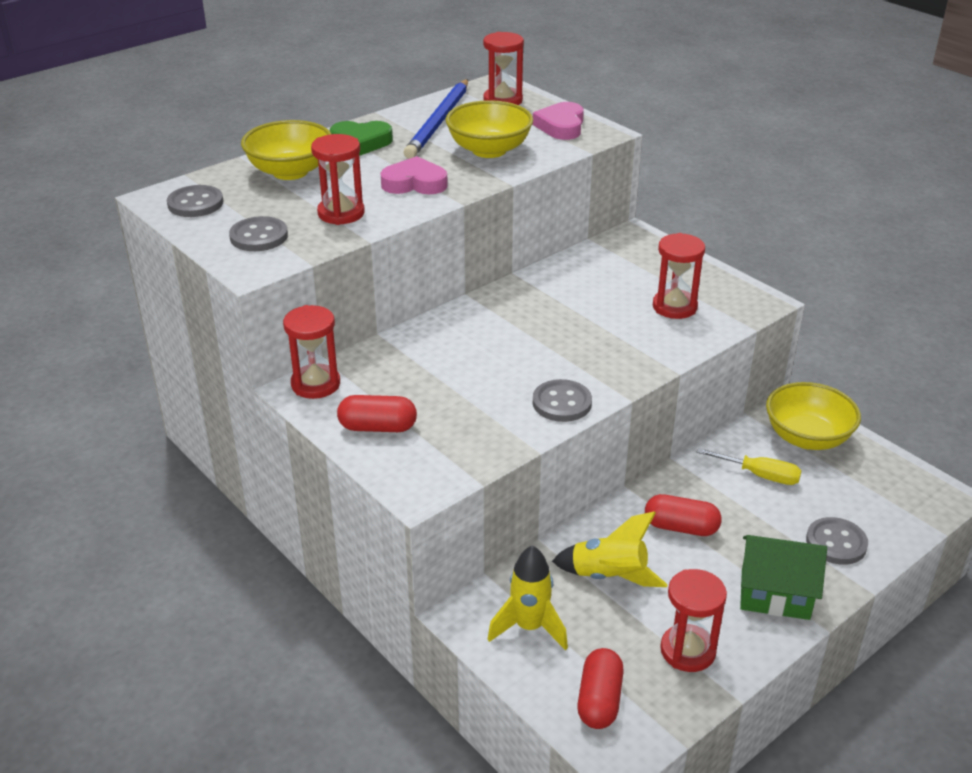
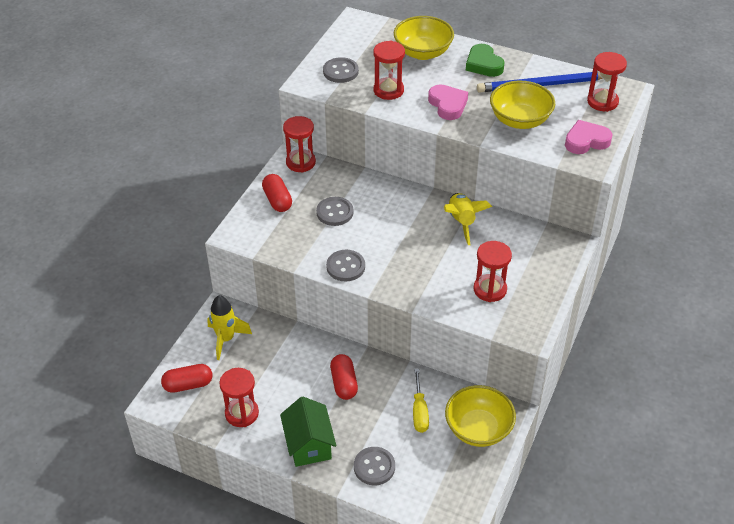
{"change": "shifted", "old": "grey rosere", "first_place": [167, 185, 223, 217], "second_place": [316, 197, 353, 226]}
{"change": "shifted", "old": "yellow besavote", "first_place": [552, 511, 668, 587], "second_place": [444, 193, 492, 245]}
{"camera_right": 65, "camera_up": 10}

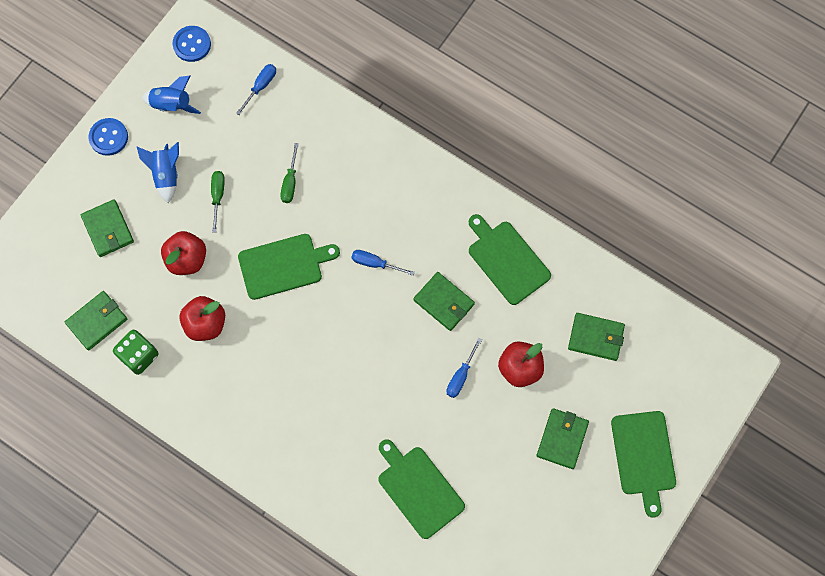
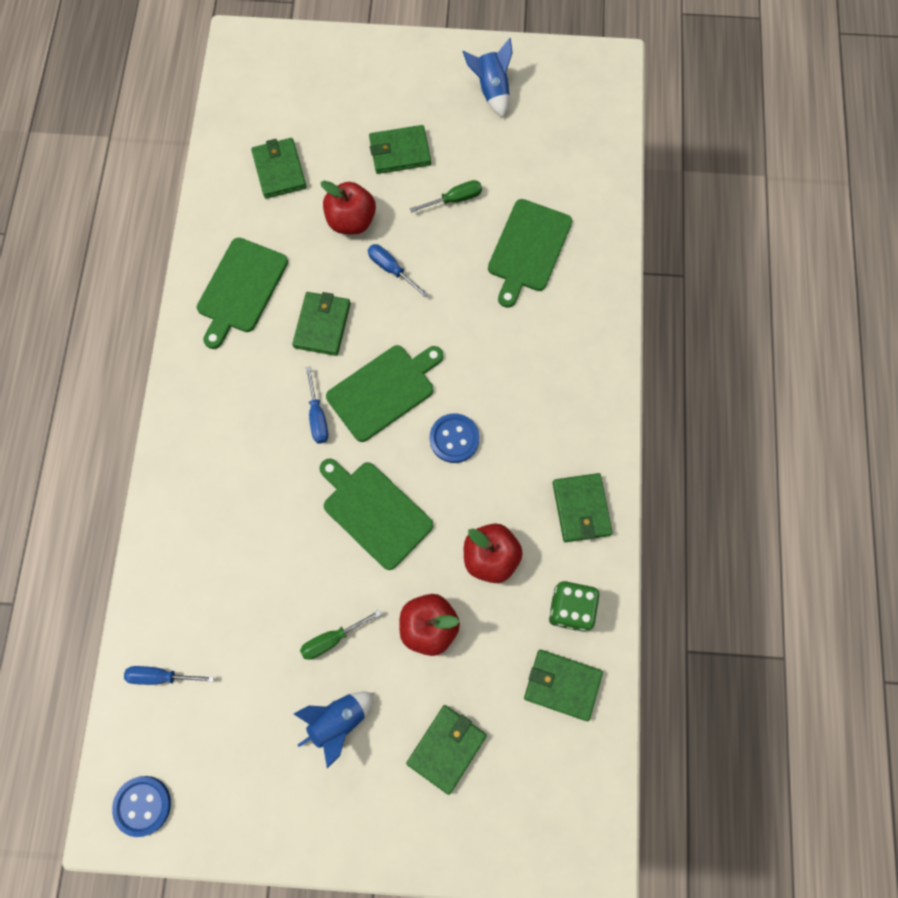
{"change": "shifted", "old": "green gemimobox", "first_place": [611, 411, 676, 518], "second_place": [326, 345, 443, 442]}
{"change": "rotated", "old": "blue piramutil", "first_place": [446, 338, 482, 398], "second_place": [368, 244, 428, 297], "degrees": -135}
{"change": "shifted", "old": "green piramutil", "first_place": [280, 143, 299, 203], "second_place": [410, 180, 482, 213]}
{"change": "shifted", "old": "blue rosere", "first_place": [89, 118, 128, 156], "second_place": [429, 413, 480, 463]}
{"change": "shifted", "old": "blue besavote", "first_place": [142, 76, 201, 114], "second_place": [463, 38, 512, 117]}
{"change": "new", "new": "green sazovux", "second_place": [553, 473, 613, 542]}
{"camera_right": -120, "camera_up": 0}

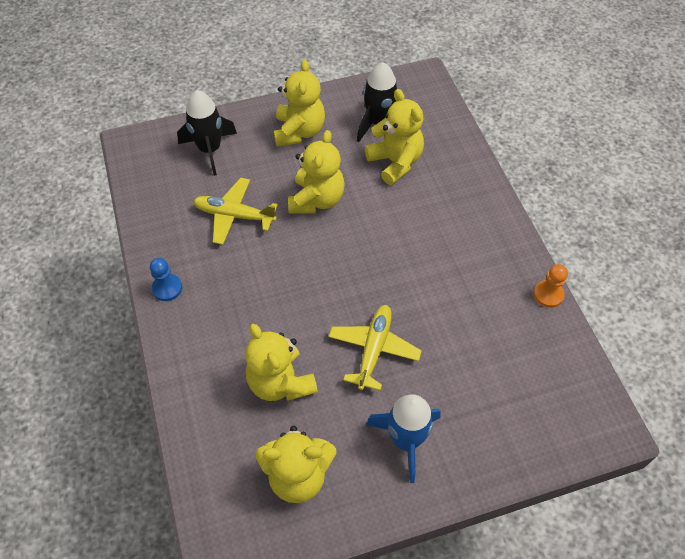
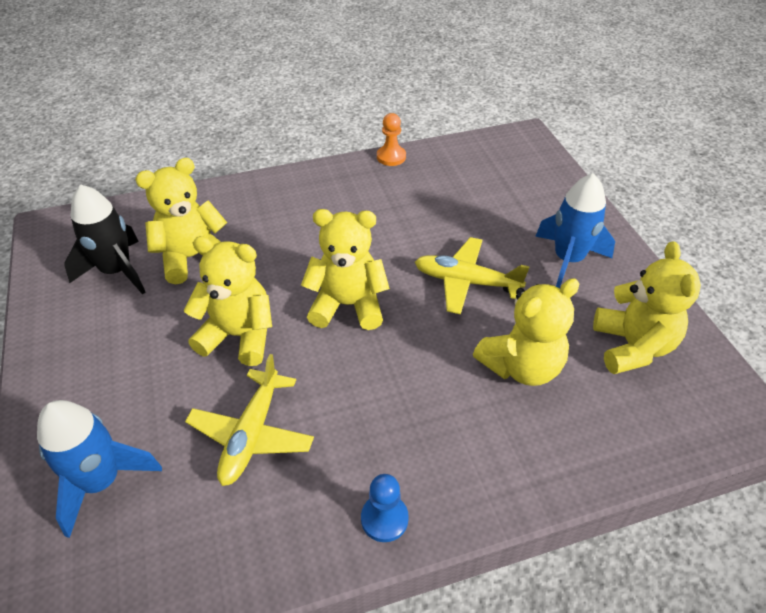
{"change": "repainted", "old": "black besavote", "new": "blue besavote", "first_place": [177, 90, 237, 176], "second_place": [37, 400, 162, 538]}
{"change": "shifted", "old": "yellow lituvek", "first_place": [274, 59, 325, 147], "second_place": [301, 209, 390, 330]}
{"camera_right": -90, "camera_up": -10}

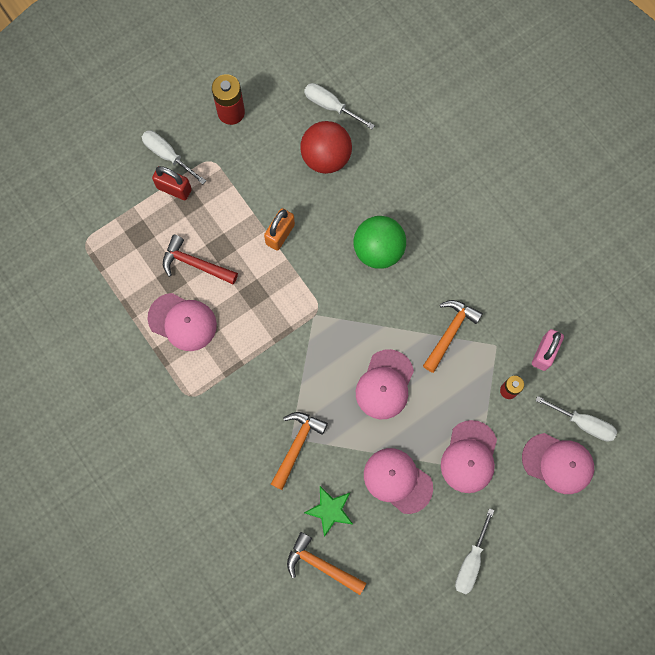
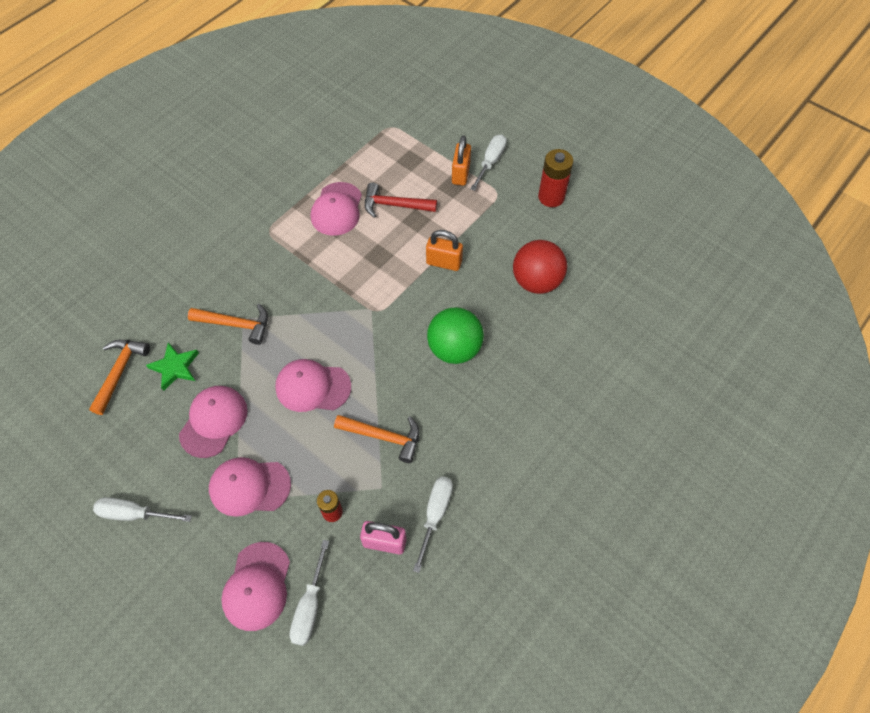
{"change": "rotated", "old": "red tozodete", "first_place": [163, 235, 238, 284], "second_place": [365, 183, 437, 218], "degrees": -90}
{"change": "shifted", "old": "white piramutil", "first_place": [304, 83, 375, 129], "second_place": [413, 477, 453, 573]}
{"change": "repainted", "old": "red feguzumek", "new": "orange feguzumek", "first_place": [152, 166, 192, 200], "second_place": [452, 136, 471, 186]}
{"camera_right": 75, "camera_up": -15}

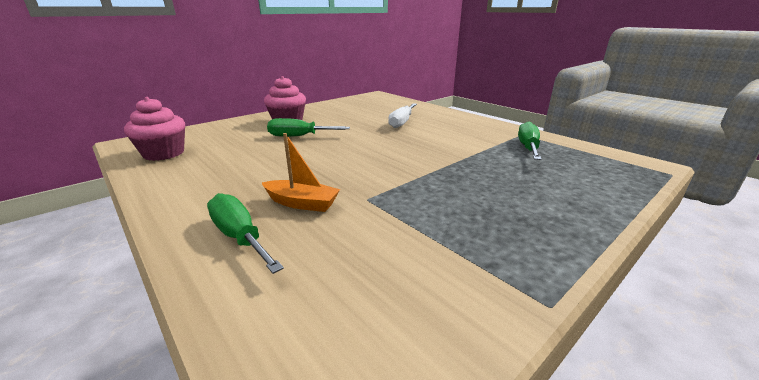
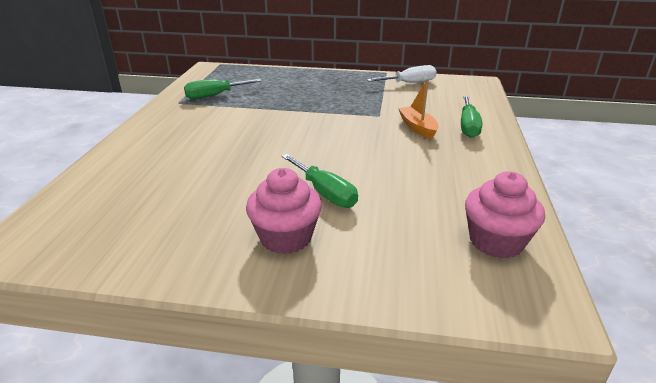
{"change": "shifted", "old": "white piramutil", "first_place": [388, 103, 417, 128], "second_place": [367, 65, 437, 83]}
{"camera_right": -130, "camera_up": 5}

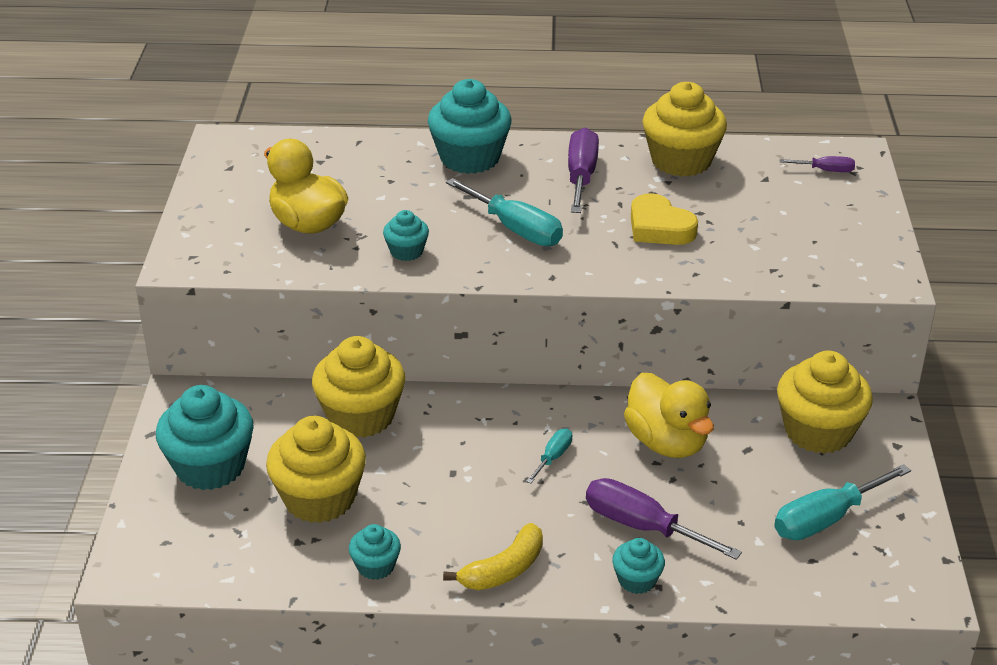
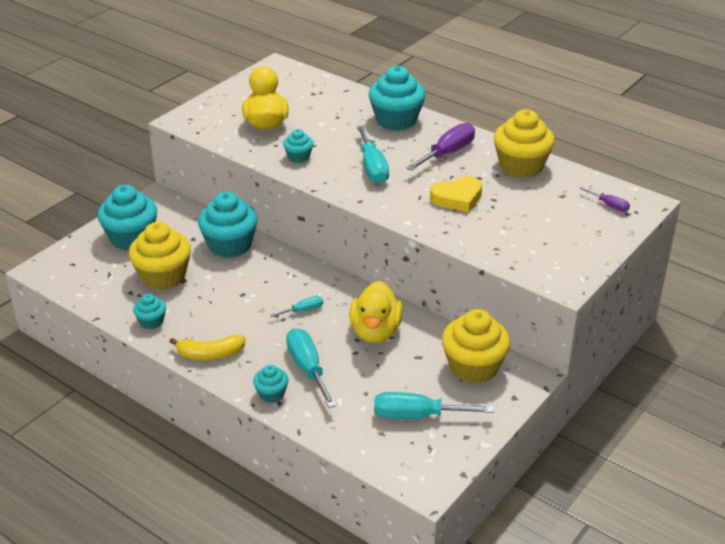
{"change": "repainted", "old": "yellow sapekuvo", "new": "turquoise sapekuvo", "first_place": [312, 336, 405, 438], "second_place": [198, 192, 258, 258]}
{"change": "repainted", "old": "purple piramutil", "new": "turquoise piramutil", "first_place": [586, 478, 742, 560], "second_place": [286, 328, 336, 408]}
{"change": "rotated", "old": "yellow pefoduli", "first_place": [631, 193, 698, 245], "second_place": [430, 176, 482, 212], "degrees": -105}
{"camera_right": 35, "camera_up": 0}

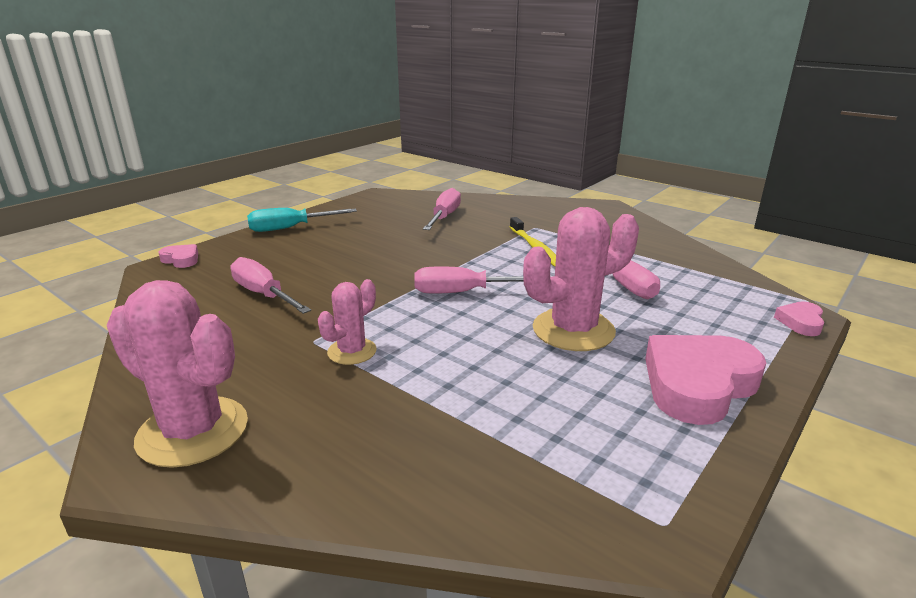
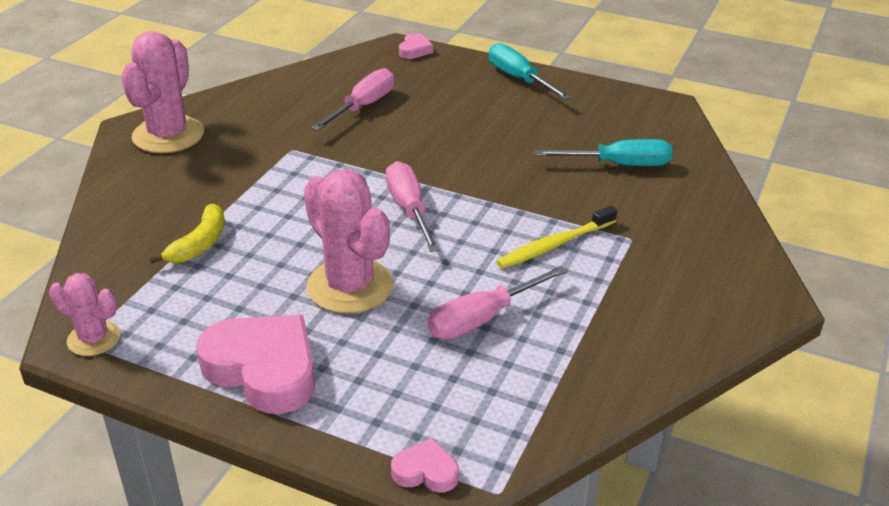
{"change": "shifted", "old": "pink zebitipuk", "first_place": [318, 279, 377, 365], "second_place": [49, 273, 120, 356]}
{"change": "new", "new": "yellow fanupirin", "second_place": [149, 204, 225, 263]}
{"change": "repainted", "old": "pink piramutil", "new": "turquoise piramutil", "first_place": [423, 188, 461, 230], "second_place": [535, 139, 673, 166]}
{"camera_right": 75, "camera_up": 10}

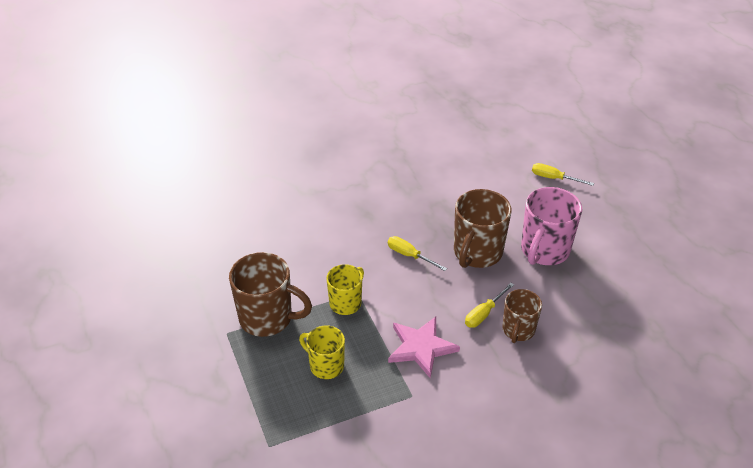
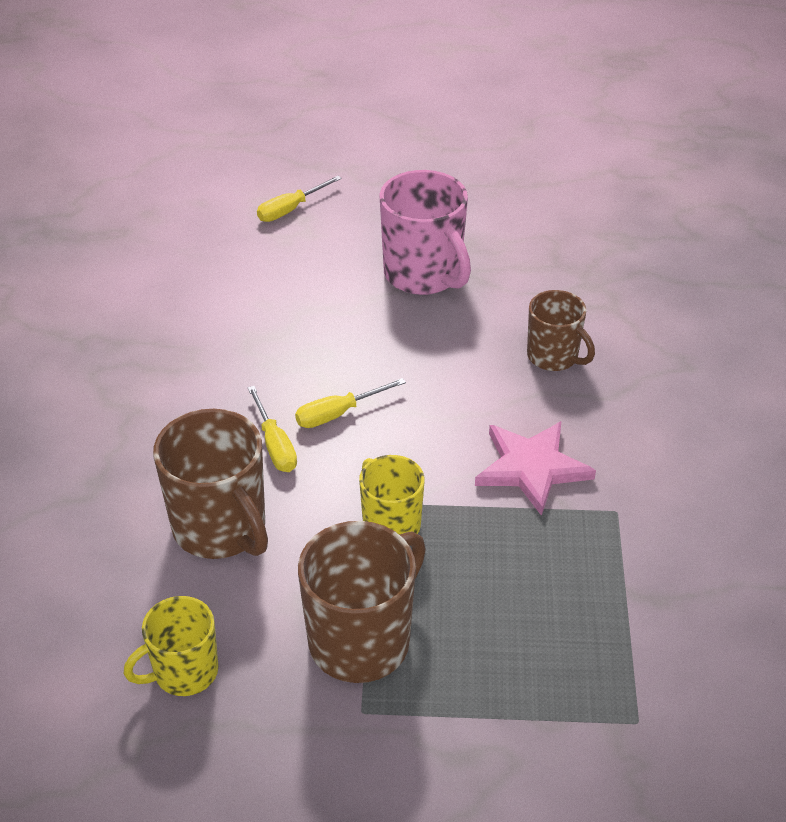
{"change": "shifted", "old": "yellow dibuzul", "first_place": [299, 325, 345, 379], "second_place": [124, 596, 219, 696]}
{"change": "shifted", "old": "brown dibuzul", "first_place": [454, 189, 512, 268], "second_place": [153, 409, 268, 559]}
{"change": "shifted", "old": "yellow piramutil", "first_place": [465, 283, 514, 328], "second_place": [247, 386, 297, 472]}
{"camera_right": -65, "camera_up": 0}

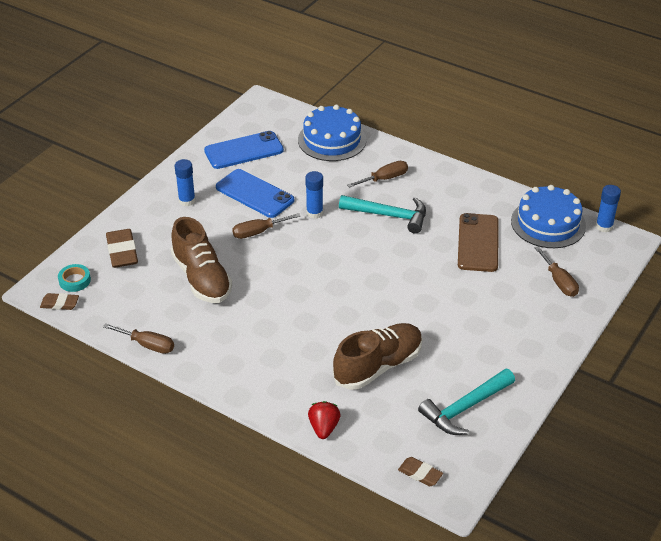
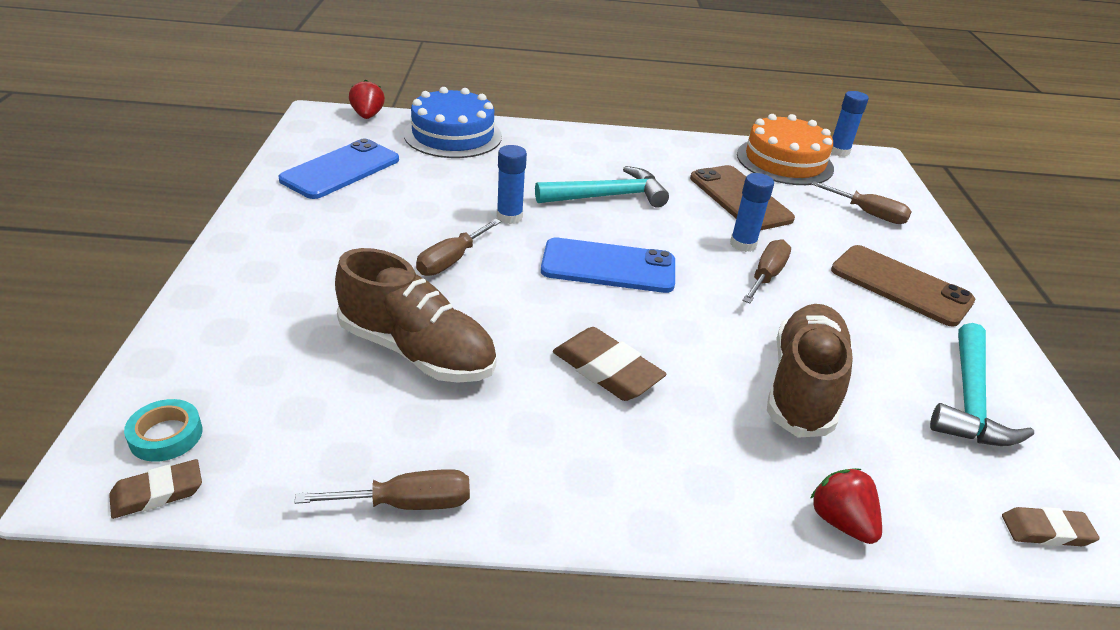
{"change": "new", "new": "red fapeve", "second_place": [349, 80, 385, 119]}
{"change": "shifted", "old": "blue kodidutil", "first_place": [216, 169, 294, 218], "second_place": [541, 238, 675, 293]}
{"change": "shifted", "old": "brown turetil", "first_place": [106, 229, 138, 268], "second_place": [553, 327, 667, 401]}
{"change": "shifted", "old": "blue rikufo", "first_place": [175, 159, 195, 206], "second_place": [730, 173, 774, 252]}
{"change": "repainted", "old": "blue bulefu", "new": "orange bulefu", "first_place": [511, 185, 586, 248], "second_place": [737, 114, 834, 185]}
{"change": "shifted", "old": "brown piramutil", "first_place": [347, 161, 408, 188], "second_place": [742, 240, 791, 303]}
{"change": "new", "new": "brown kodidutil", "second_place": [831, 245, 975, 327]}
{"camera_right": -35, "camera_up": -5}

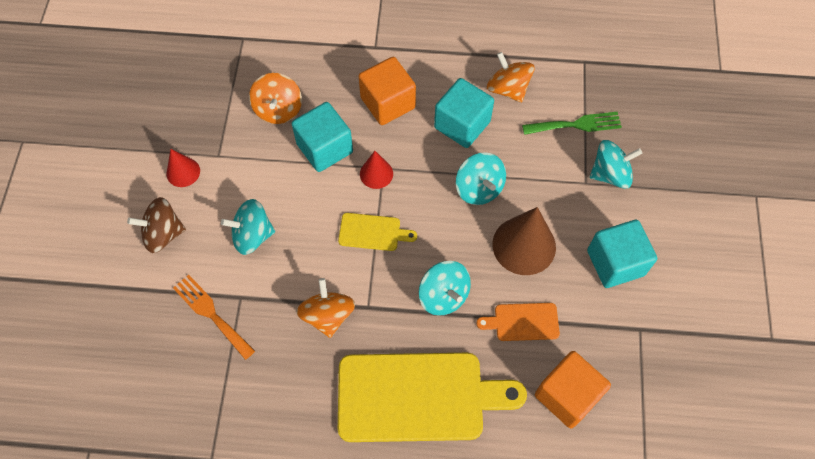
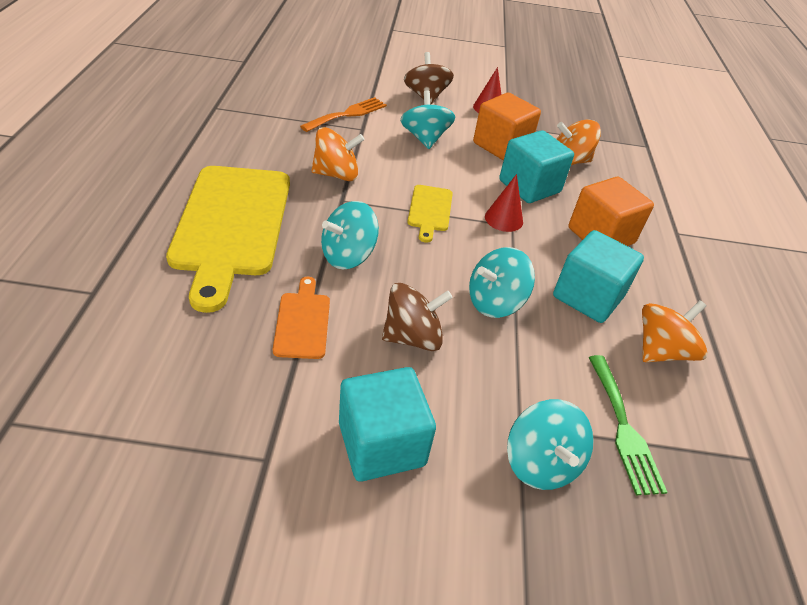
{"change": "swapped", "old": "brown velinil", "new": "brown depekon", "first_place": [493, 207, 556, 275], "second_place": [382, 283, 453, 351]}
{"change": "shifted", "old": "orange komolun", "first_place": [535, 351, 611, 428], "second_place": [473, 93, 541, 160]}
{"camera_right": 85, "camera_up": -20}

